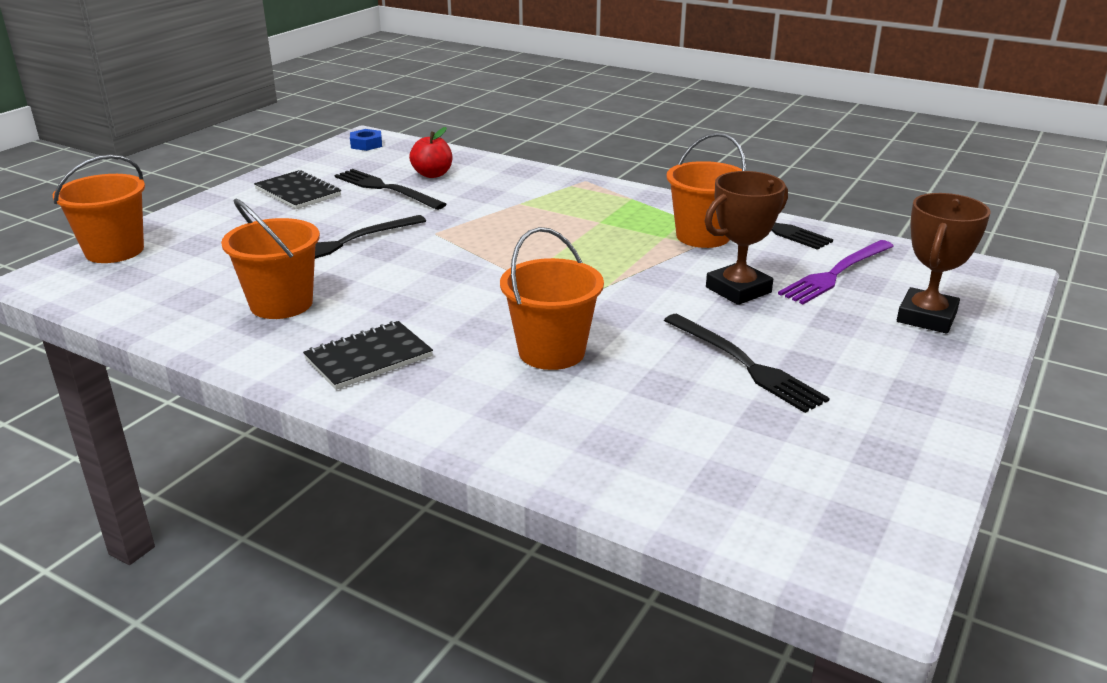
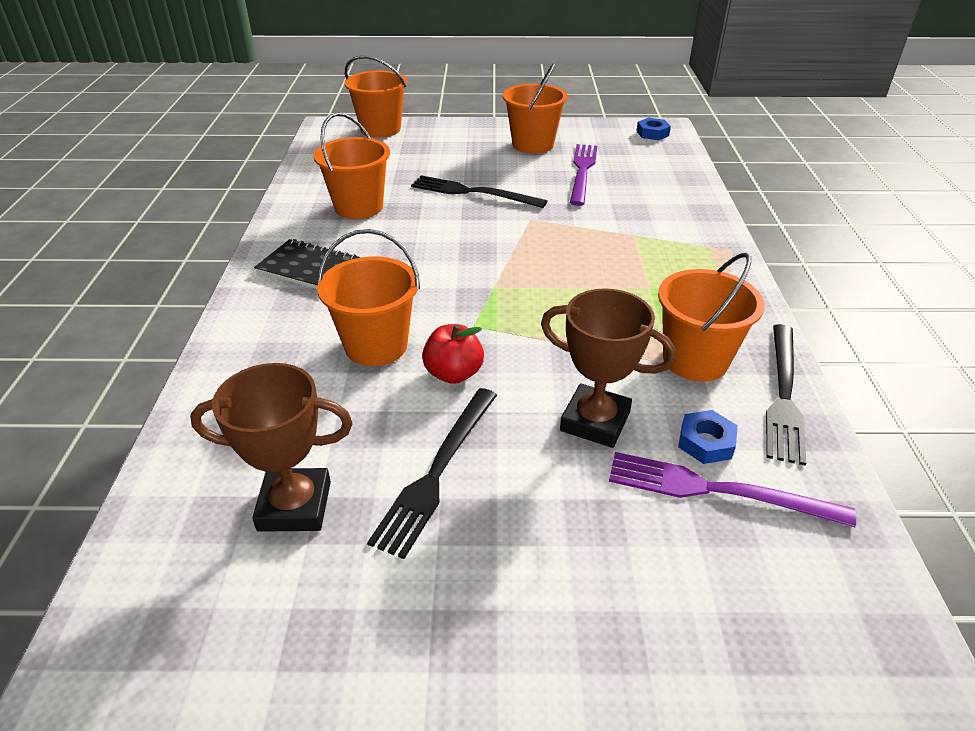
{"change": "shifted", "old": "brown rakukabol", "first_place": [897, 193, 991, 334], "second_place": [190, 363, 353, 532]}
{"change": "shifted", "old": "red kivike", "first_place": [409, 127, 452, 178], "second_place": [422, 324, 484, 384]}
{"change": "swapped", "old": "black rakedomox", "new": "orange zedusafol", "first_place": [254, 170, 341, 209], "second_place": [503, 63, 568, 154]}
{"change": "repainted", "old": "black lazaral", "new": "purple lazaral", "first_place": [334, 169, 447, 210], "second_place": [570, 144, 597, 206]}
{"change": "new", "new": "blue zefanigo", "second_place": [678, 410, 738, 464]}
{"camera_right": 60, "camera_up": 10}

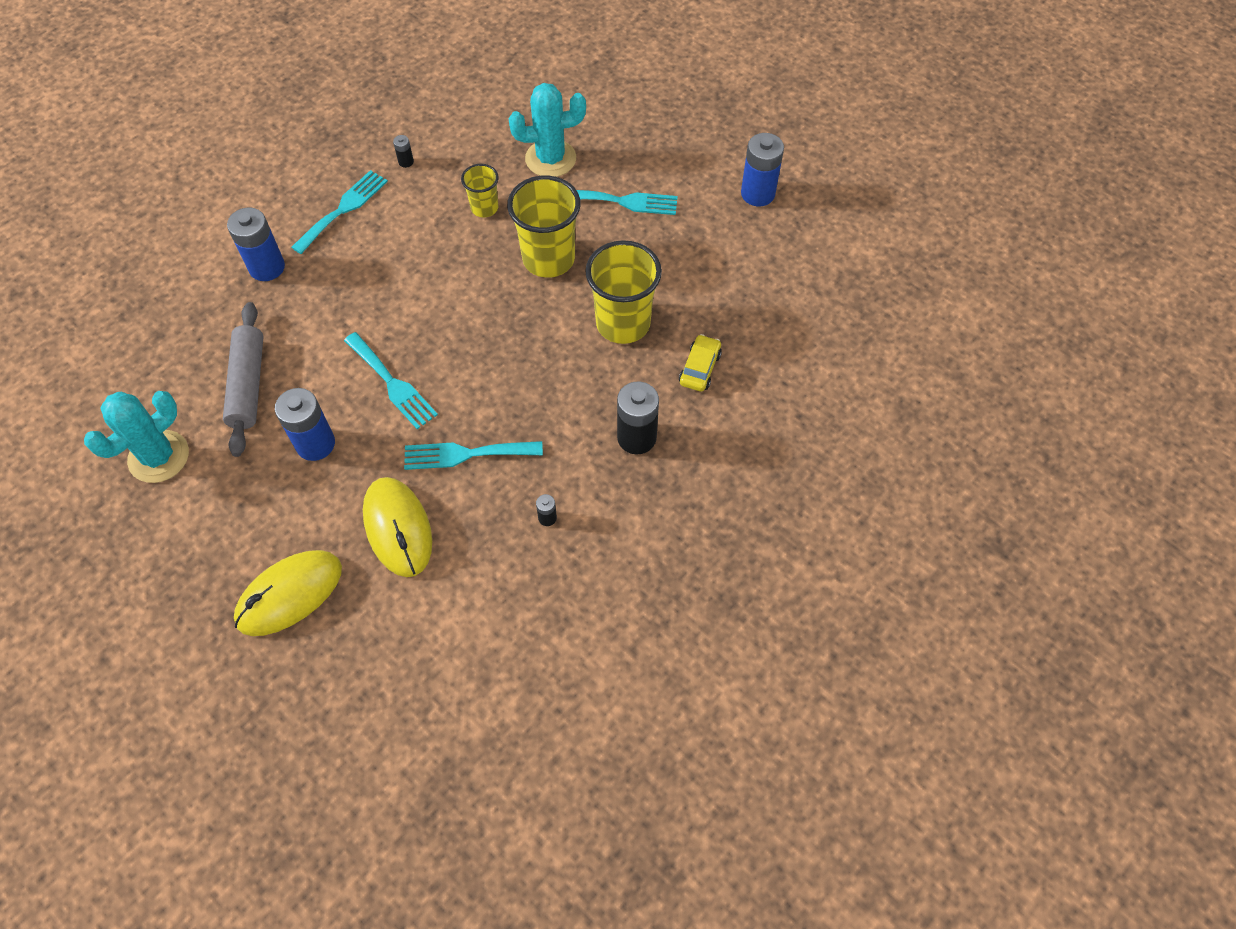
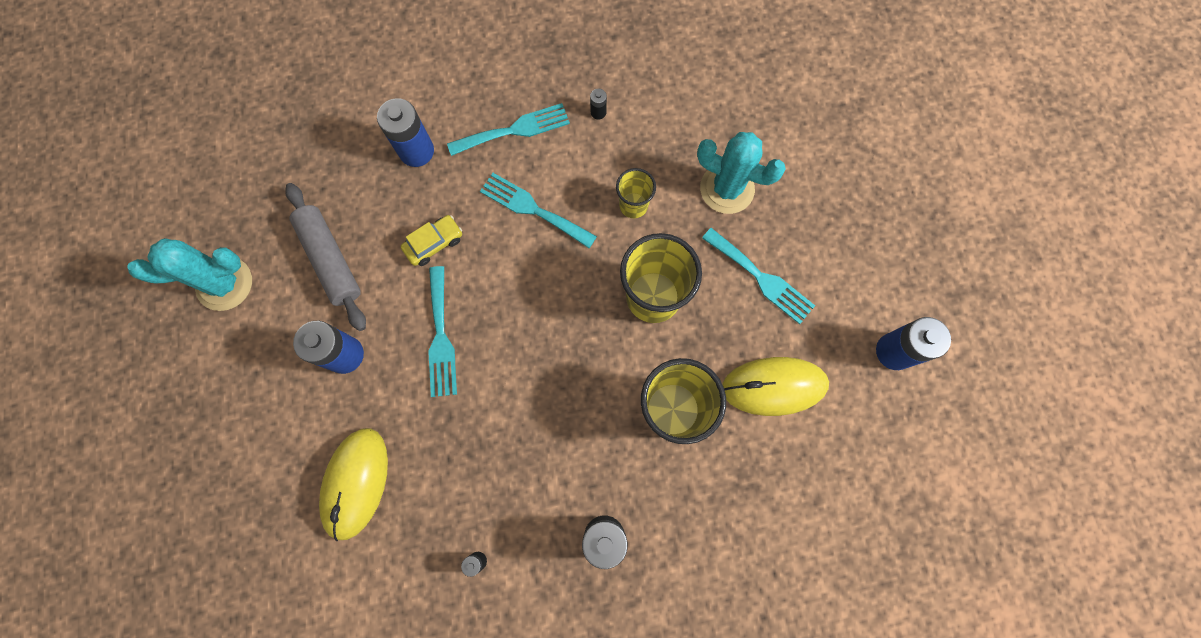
{"change": "rotated", "old": "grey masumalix", "first_place": [223, 302, 264, 457], "second_place": [285, 183, 366, 331], "degrees": -60}
{"change": "shifted", "old": "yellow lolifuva", "first_place": [679, 334, 722, 392], "second_place": [401, 215, 462, 266]}
{"change": "shifted", "old": "turquoise lazaral", "first_place": [404, 441, 543, 470], "second_place": [480, 173, 597, 248]}
{"change": "shifted", "old": "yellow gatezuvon", "first_place": [234, 550, 342, 636], "second_place": [722, 357, 829, 416]}
{"camera_right": 35, "camera_up": 15}

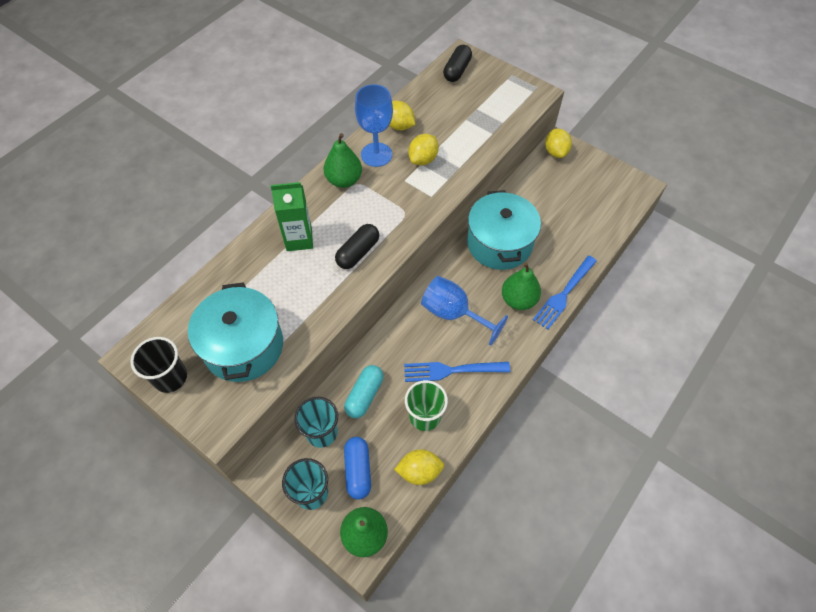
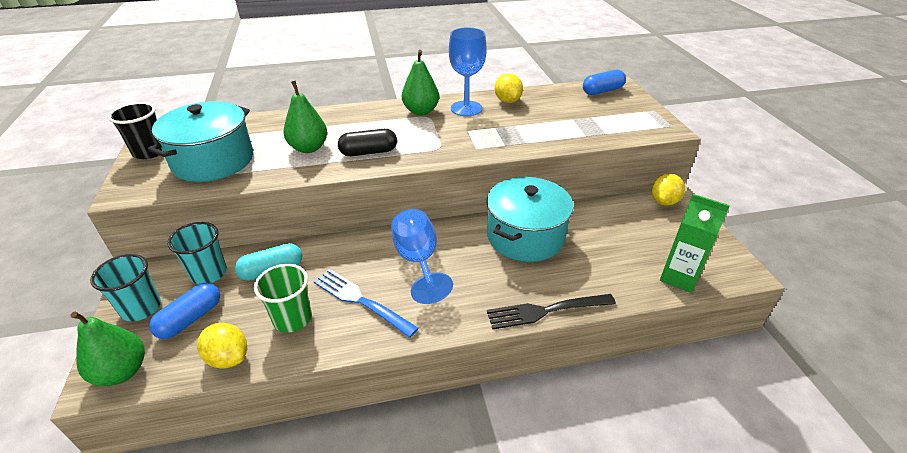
{"change": "shifted", "old": "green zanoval", "first_place": [502, 262, 541, 310], "second_place": [284, 81, 327, 153]}
{"change": "repainted", "old": "blue lazaral", "new": "black lazaral", "first_place": [533, 256, 597, 329], "second_place": [487, 294, 616, 329]}
{"change": "repainted", "old": "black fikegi", "new": "blue fikegi", "first_place": [443, 45, 472, 82], "second_place": [583, 70, 626, 95]}
{"change": "shifted", "old": "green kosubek", "first_place": [271, 182, 313, 251], "second_place": [660, 194, 730, 293]}
{"change": "gone", "old": "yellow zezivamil", "first_place": [408, 134, 439, 165]}
{"camera_right": 40, "camera_up": -20}

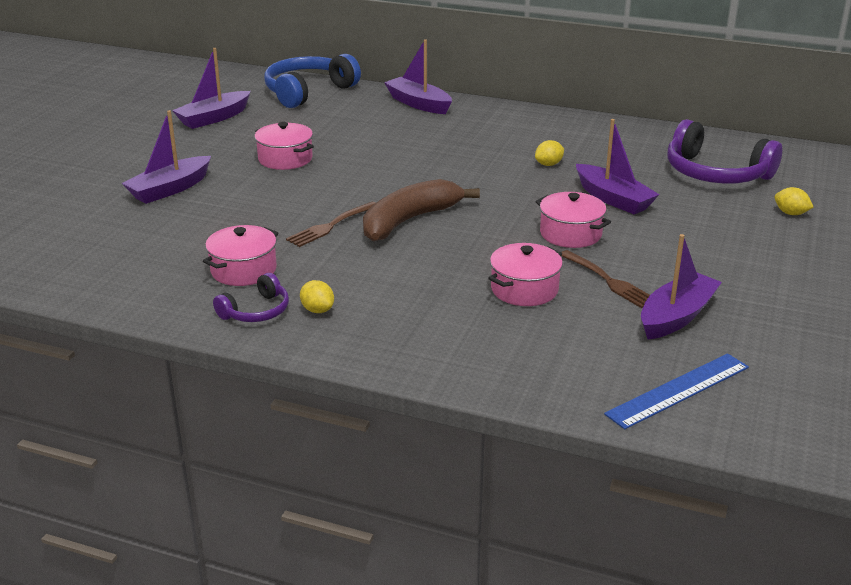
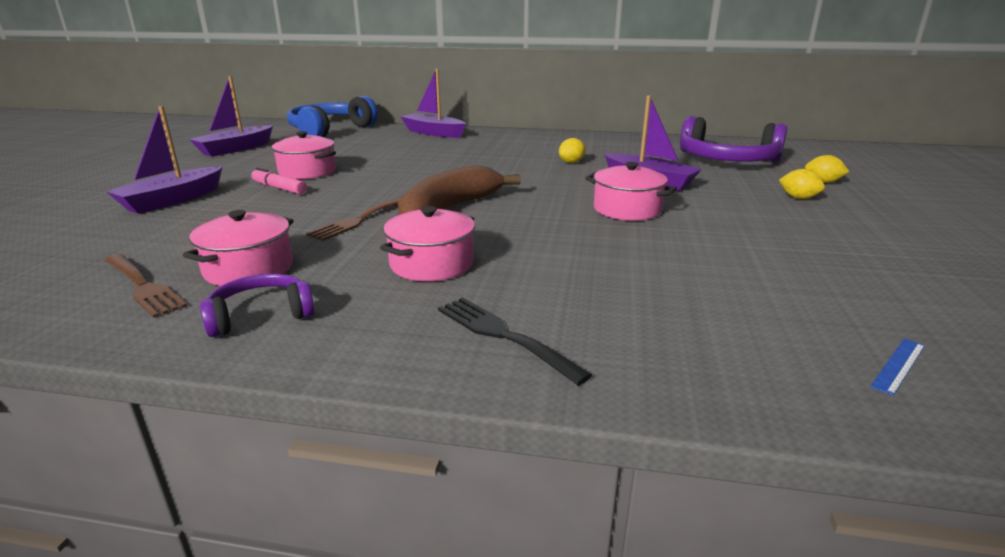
{"change": "shifted", "old": "brown lazaral", "first_place": [561, 250, 650, 308], "second_place": [104, 254, 187, 318]}
{"change": "rotated", "old": "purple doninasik", "first_place": [213, 273, 289, 322], "second_place": [200, 273, 314, 337], "degrees": -150}
{"change": "new", "new": "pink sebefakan", "second_place": [251, 167, 307, 194]}
{"change": "shifted", "old": "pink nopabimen", "first_place": [489, 243, 563, 306], "second_place": [380, 206, 475, 281]}
{"change": "new", "new": "black lazaral", "second_place": [438, 297, 592, 386]}
{"change": "shifted", "old": "yellow zezivamil", "first_place": [300, 280, 334, 313], "second_place": [779, 169, 825, 199]}
{"change": "scaled", "old": "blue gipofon", "first_place": [604, 353, 749, 429], "second_place": [870, 338, 925, 396], "factor": 0.46}
{"change": "gone", "old": "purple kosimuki", "first_place": [641, 234, 722, 339]}
{"camera_right": -10, "camera_up": -5}

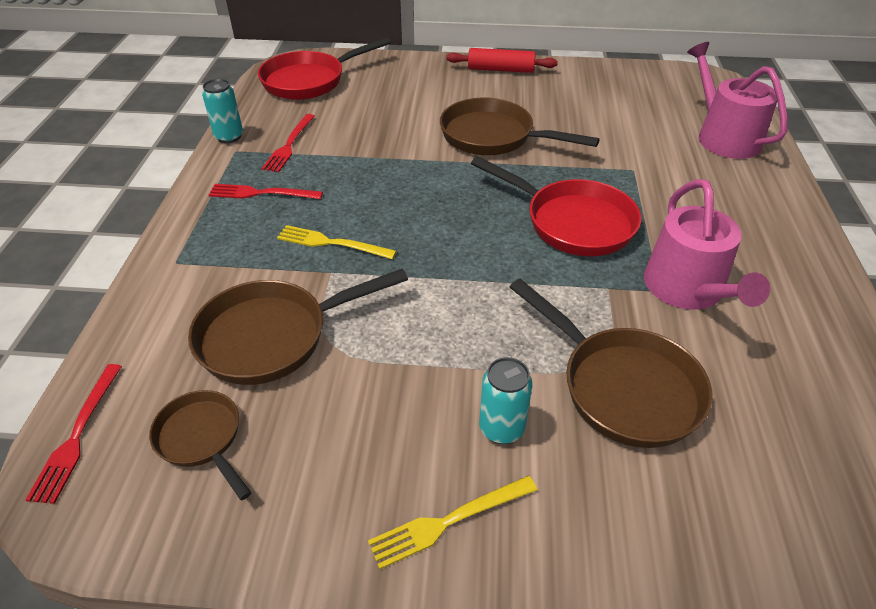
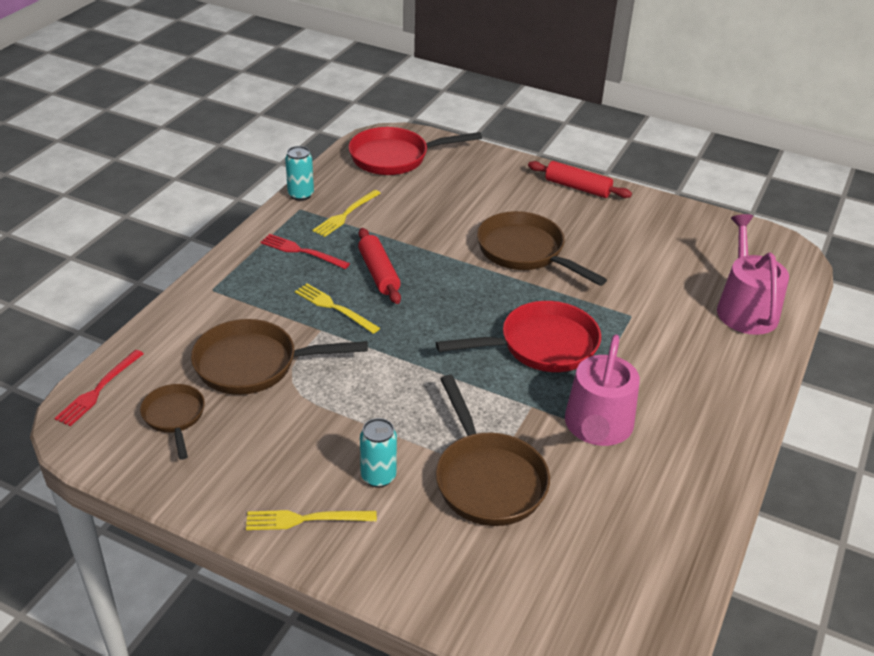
{"change": "repainted", "old": "red lazaral", "new": "yellow lazaral", "first_place": [262, 114, 315, 172], "second_place": [312, 190, 381, 237]}
{"change": "new", "new": "red masumalix", "second_place": [358, 228, 401, 304]}
{"change": "rotated", "old": "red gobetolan", "first_place": [471, 156, 641, 256], "second_place": [436, 301, 601, 372], "degrees": -75}
{"camera_right": 20, "camera_up": -5}

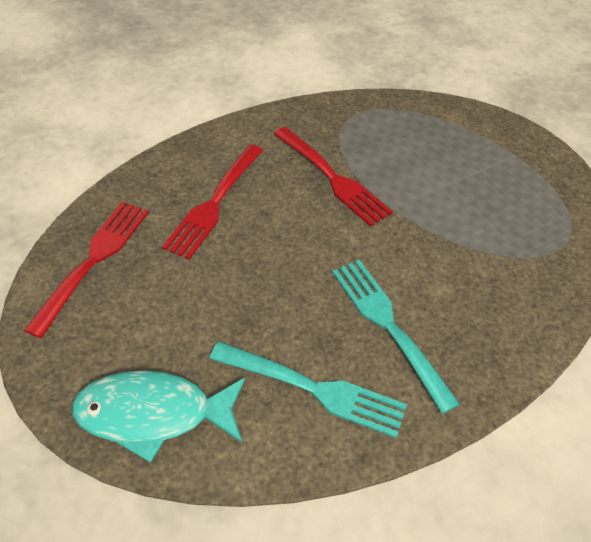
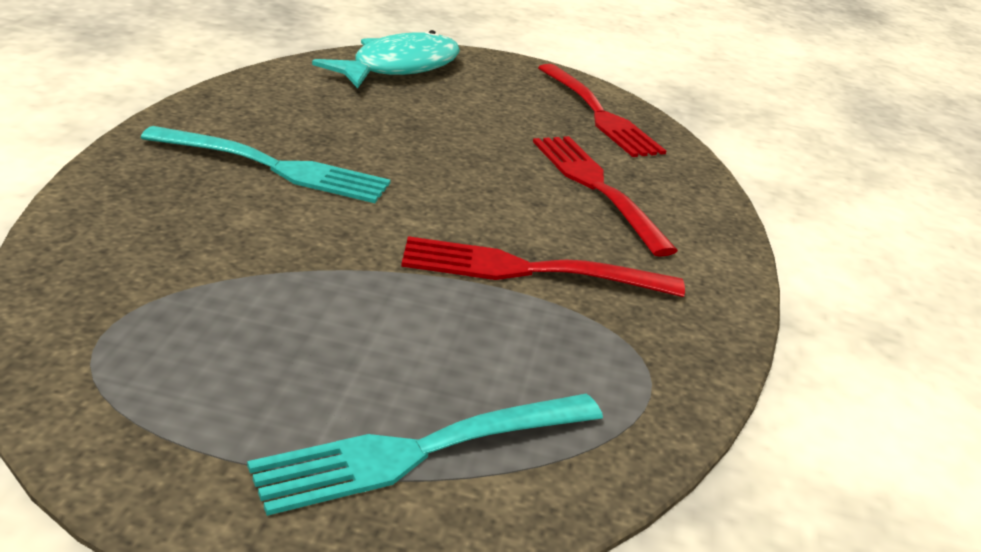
{"change": "shifted", "old": "turquoise lazaral", "first_place": [209, 341, 407, 438], "second_place": [247, 394, 603, 516]}
{"camera_right": 130, "camera_up": -20}

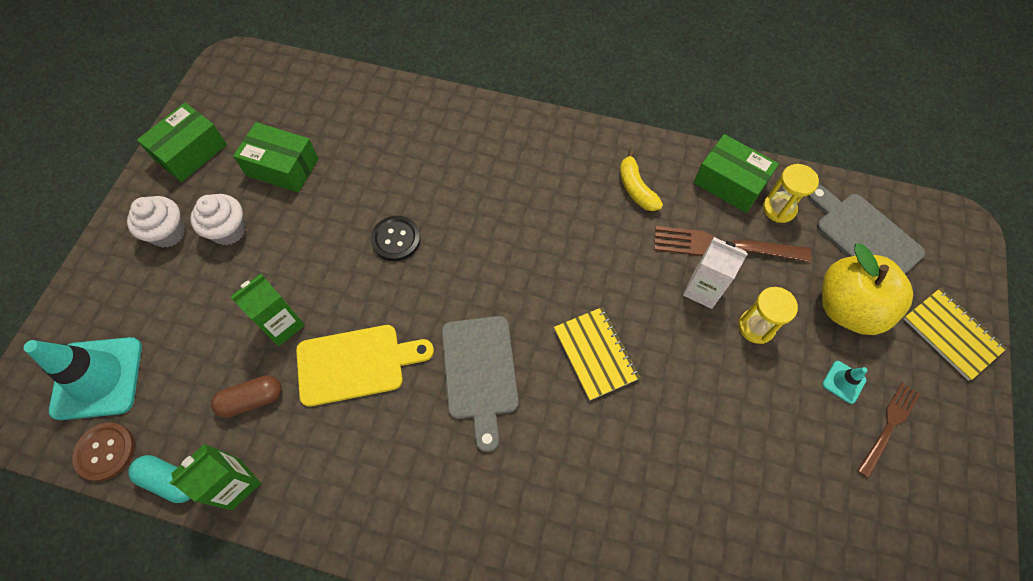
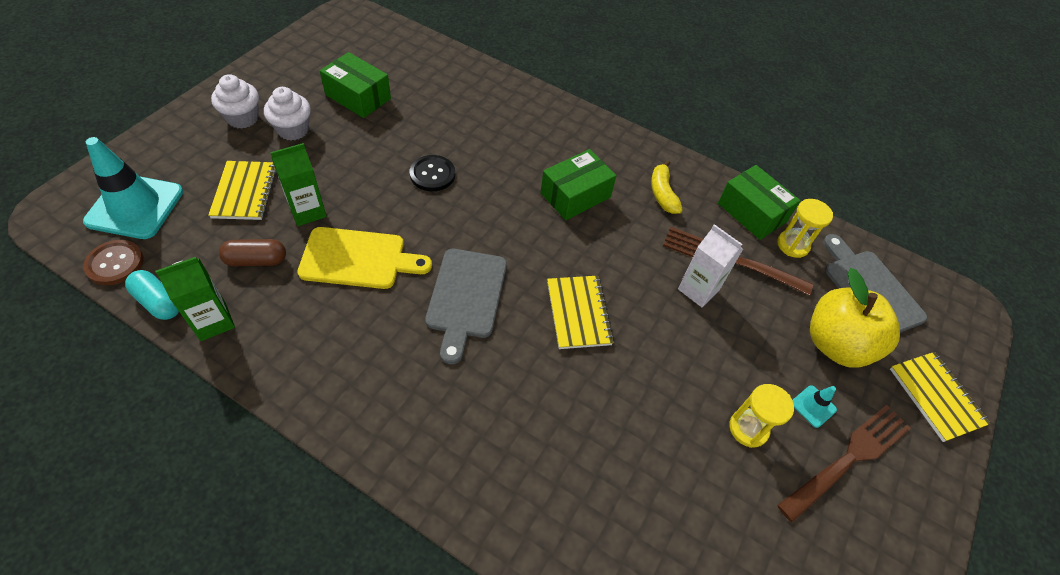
{"change": "new", "new": "yellow rakedomox", "second_place": [208, 161, 276, 220]}
{"change": "shifted", "old": "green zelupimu", "first_place": [137, 103, 227, 182], "second_place": [540, 149, 616, 220]}
{"change": "shifted", "old": "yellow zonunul", "first_place": [739, 287, 798, 344], "second_place": [729, 384, 794, 448]}
{"change": "scaled", "old": "brown lazaral", "first_place": [857, 382, 920, 479], "second_place": [777, 405, 911, 523], "factor": 1.56}
{"camera_right": 10, "camera_up": -10}

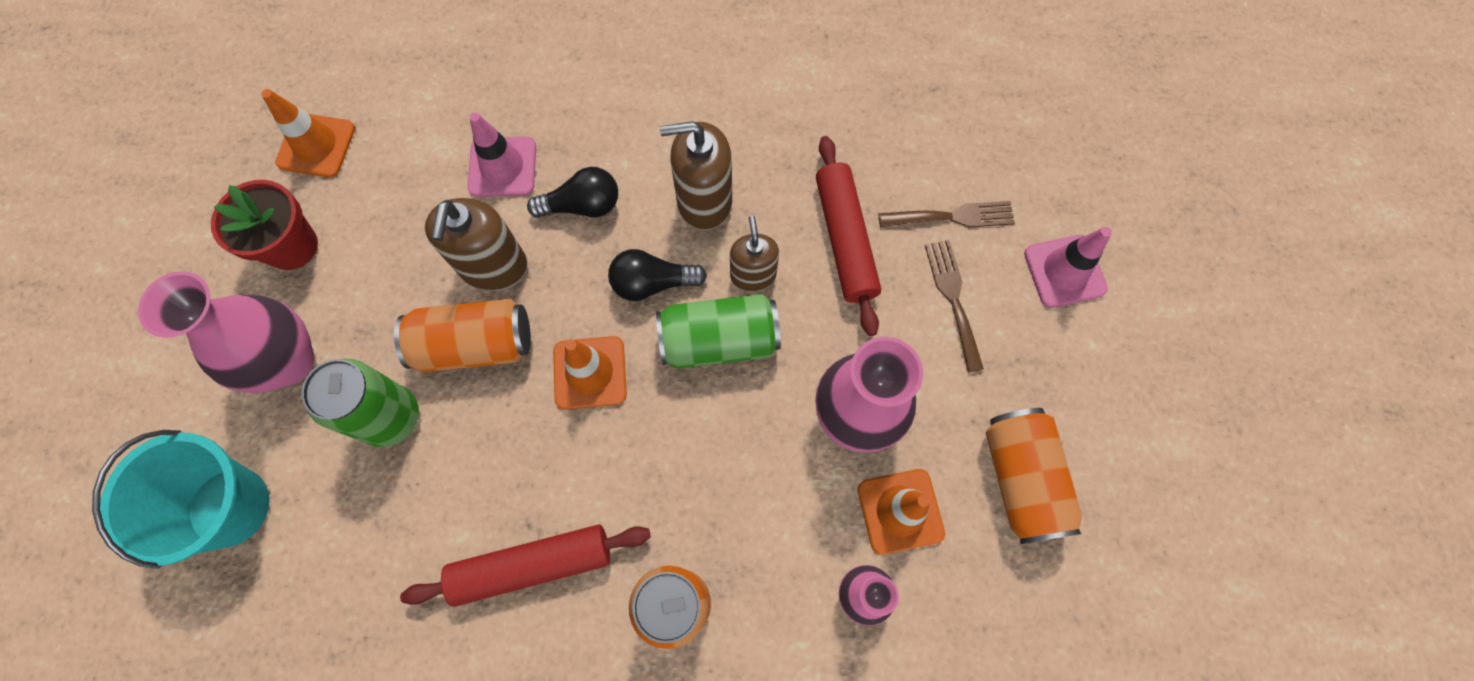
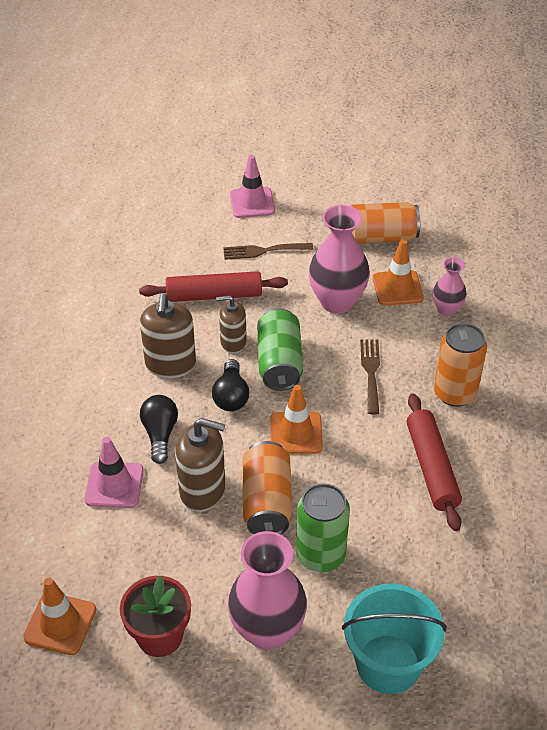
{"change": "shifted", "old": "brown lazaral", "first_place": [878, 201, 1015, 227], "second_place": [360, 339, 380, 415]}
{"camera_right": -85, "camera_up": -25}

